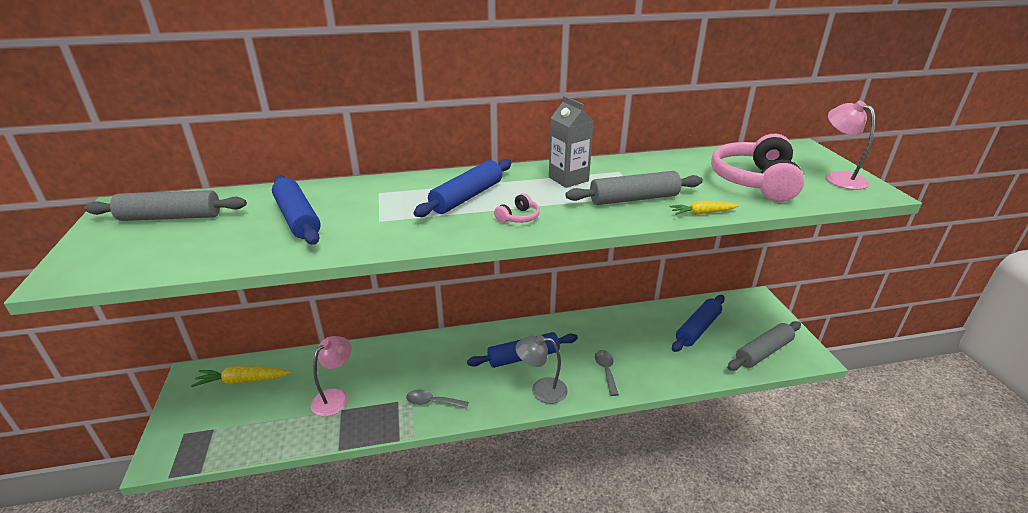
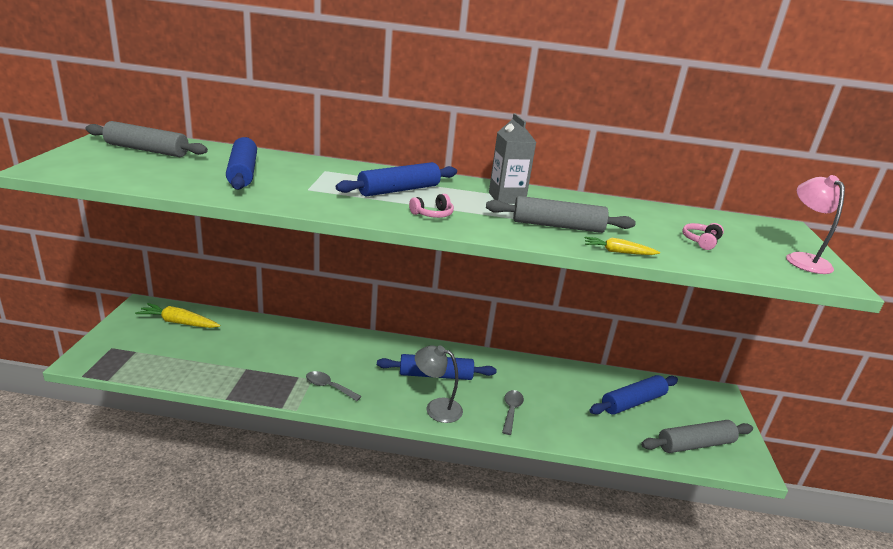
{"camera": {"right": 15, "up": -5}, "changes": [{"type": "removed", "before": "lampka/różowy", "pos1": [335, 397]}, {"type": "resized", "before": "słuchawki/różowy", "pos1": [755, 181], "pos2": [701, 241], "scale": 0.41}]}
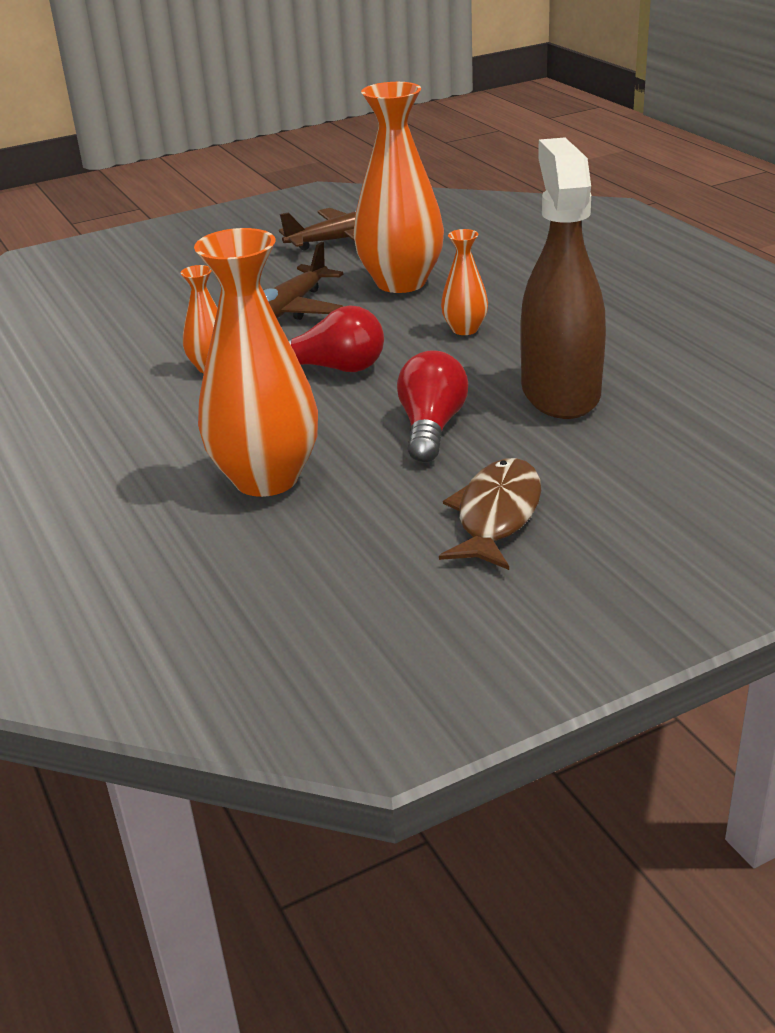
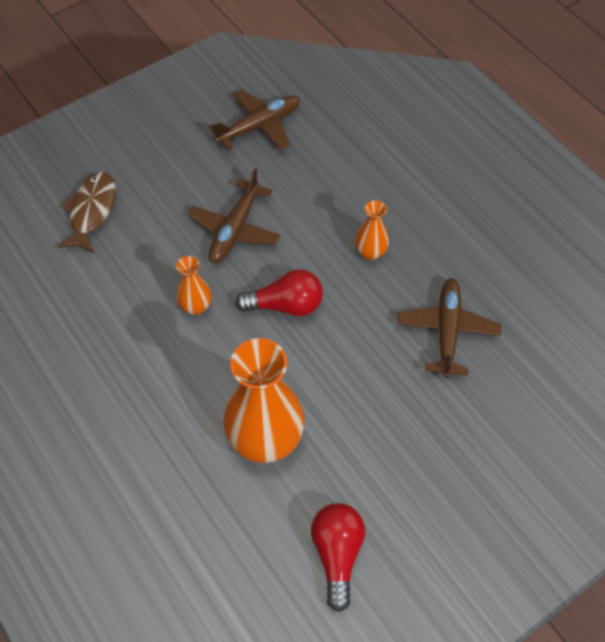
{"camera": {"right": -10, "up": 25}, "changes": [{"type": "removed", "before": "wazon/pomarańczowy", "pos1": [401, 282]}, {"type": "moved", "before": "żarówka/czerwony", "pos1": [431, 428], "pos2": [337, 554]}, {"type": "moved", "before": "ryba/brązowy", "pos1": [496, 515], "pos2": [92, 211]}, {"type": "replaced", "before": "spryskiwacz/brązowy", "after": "samolot/brązowy", "pos1": [560, 393], "pos2": [447, 331]}]}
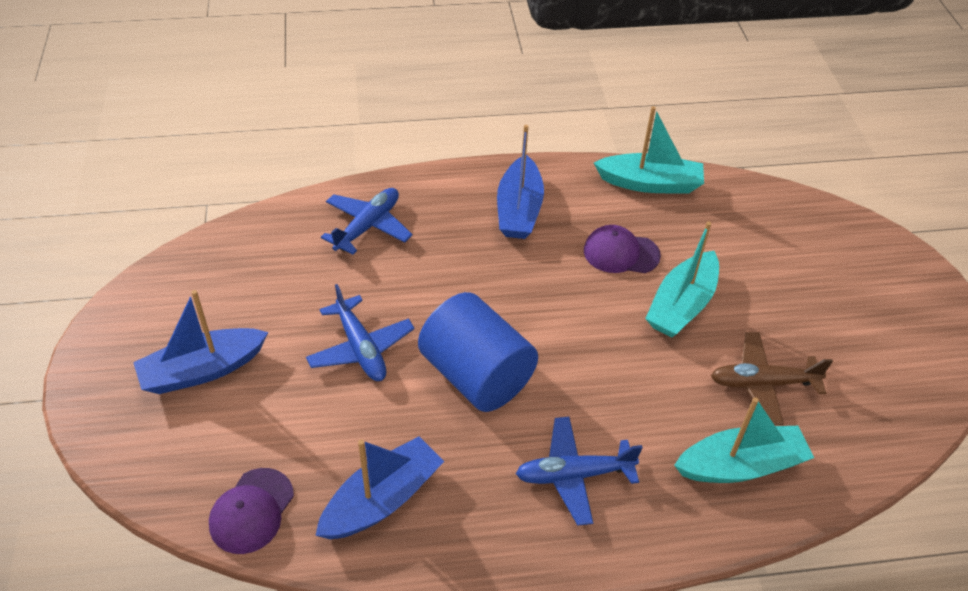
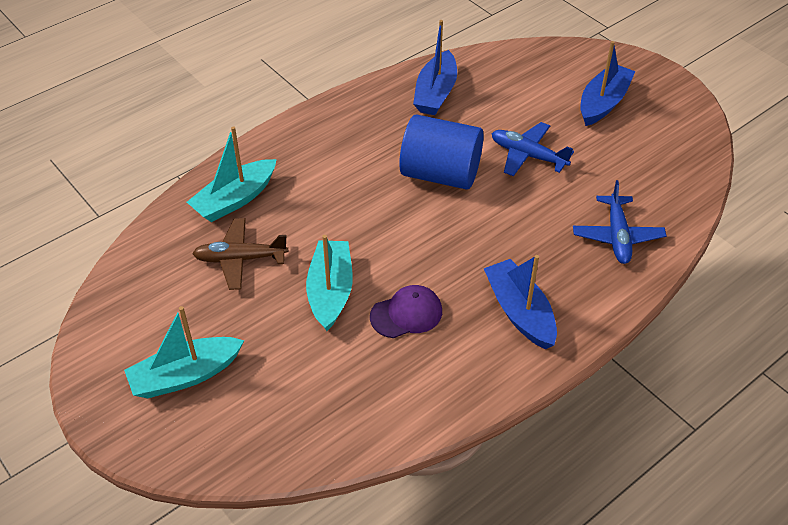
{"camera": {"right": 150, "up": 0}, "changes": [{"type": "removed", "before": "czapka/fioletowy", "pos1": [251, 511]}, {"type": "removed", "before": "samolot/niebieski", "pos1": [574, 475]}, {"type": "moved", "before": "łódka/turkusowy", "pos1": [650, 183], "pos2": [185, 375]}, {"type": "turned", "before": "samolot/brązowy", "pos1": [762, 384], "pos2": [240, 259], "turn": -150}]}
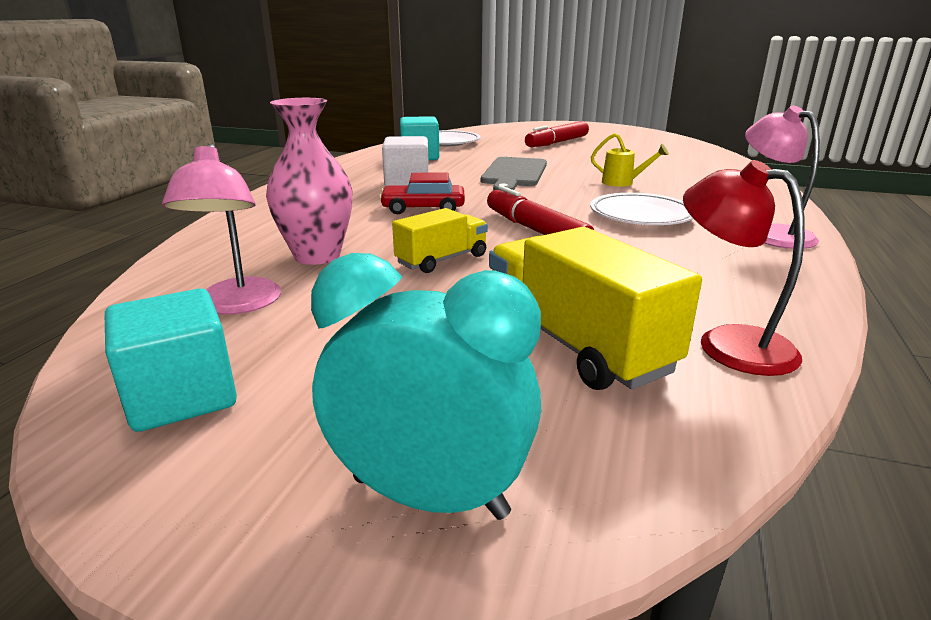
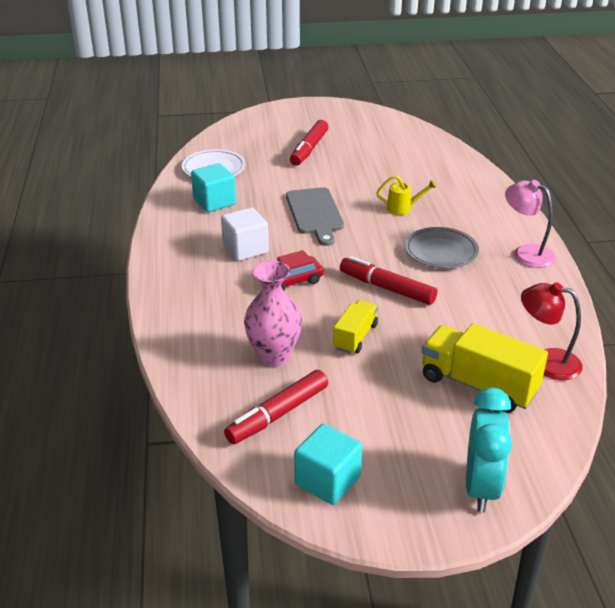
{"camera": {"right": -25, "up": 10}, "changes": [{"type": "replaced", "before": "lampka/różowy", "after": "flamaster/czerwony", "pos1": [237, 305], "pos2": [277, 414]}, {"type": "turned", "before": "budzik/turkusowy", "pos1": [429, 496], "pos2": [481, 487], "turn": 105}, {"type": "recoloured", "before": "talerz/biały", "after": "talerz/szary", "pos1": [641, 215], "pos2": [441, 252]}]}
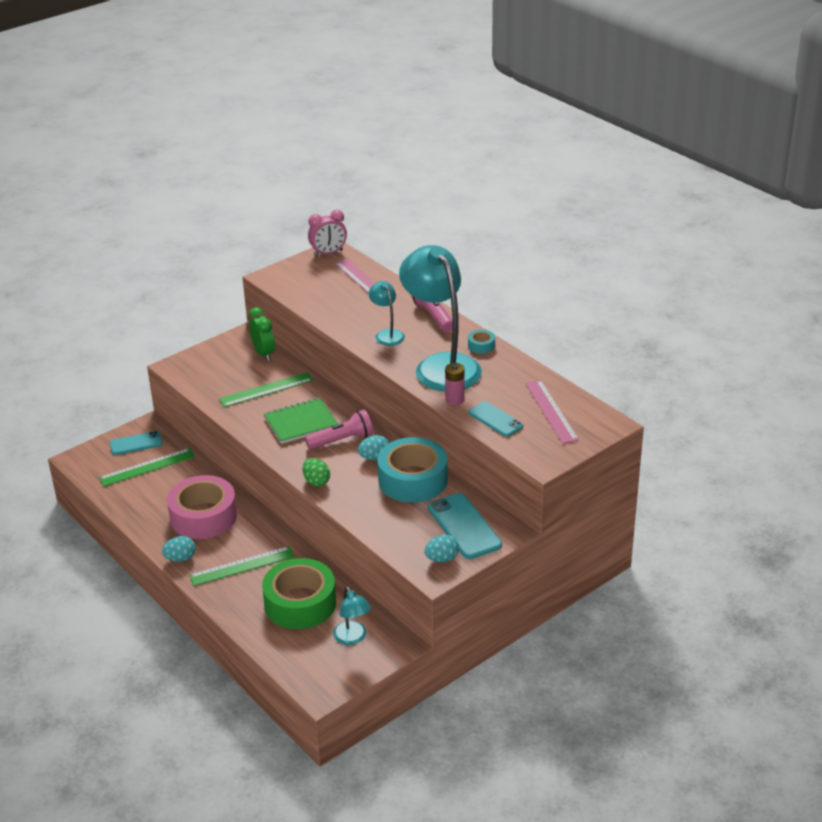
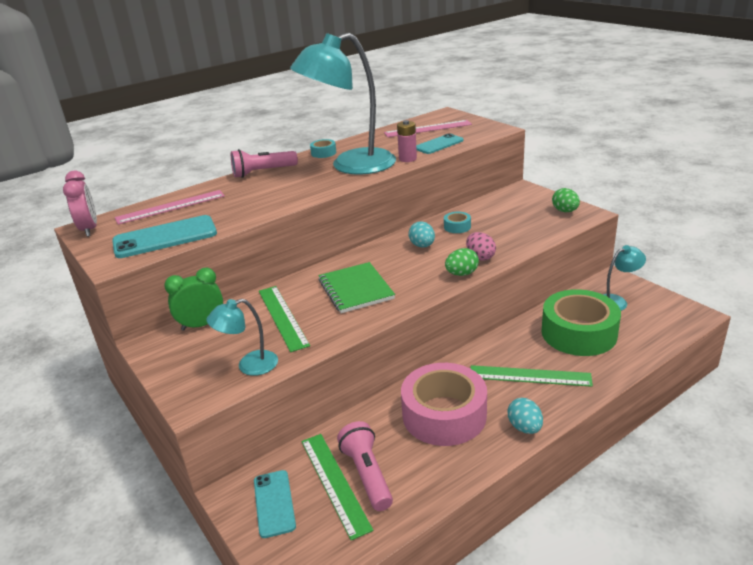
{"camera": {"right": -85, "up": -5}, "changes": [{"type": "turned", "before": "linijka/zielony", "pos1": [242, 566], "pos2": [529, 376], "turn": -60}, {"type": "moved", "before": "latarka/różowy", "pos1": [342, 440], "pos2": [367, 474]}, {"type": "moved", "before": "lampka/turkusowy", "pos1": [387, 334], "pos2": [249, 365]}, {"type": "resized", "before": "taśma klejąca/turkusowy", "pos1": [413, 480], "pos2": [457, 227], "scale": 0.41}, {"type": "recoloured", "before": "jajko/turkusowy", "after": "jajko/zielony", "pos1": [442, 559], "pos2": [565, 211]}, {"type": "moved", "before": "telefon/turkusowy", "pos1": [464, 526], "pos2": [165, 237]}, {"type": "added", "after": "jajko/różowy", "pos2": [480, 257]}]}
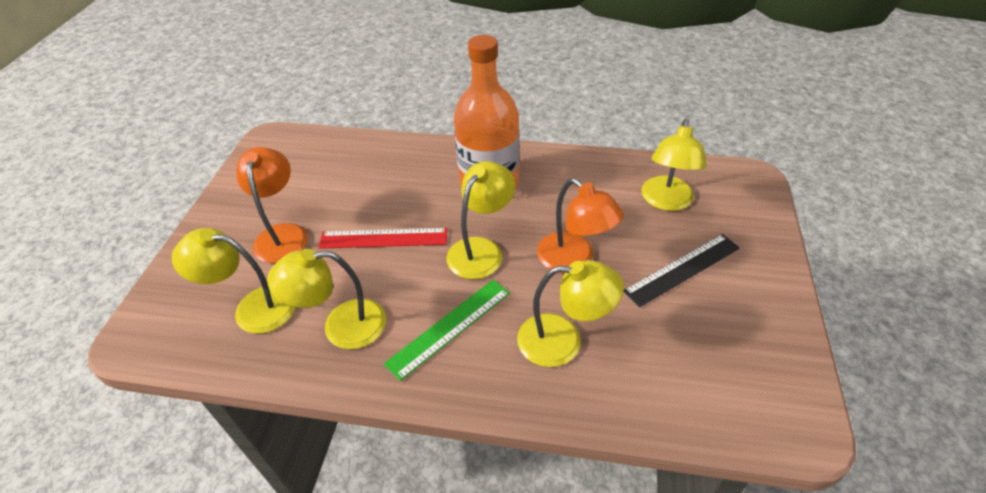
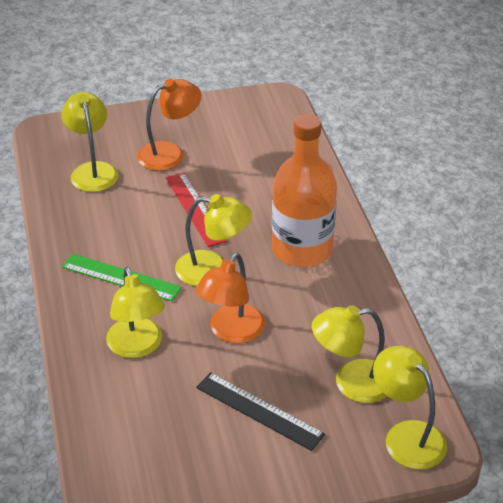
{"camera": {"right": 65, "up": -5}, "changes": [{"type": "moved", "before": "lampka/żółty", "pos1": [341, 326], "pos2": [406, 435]}]}
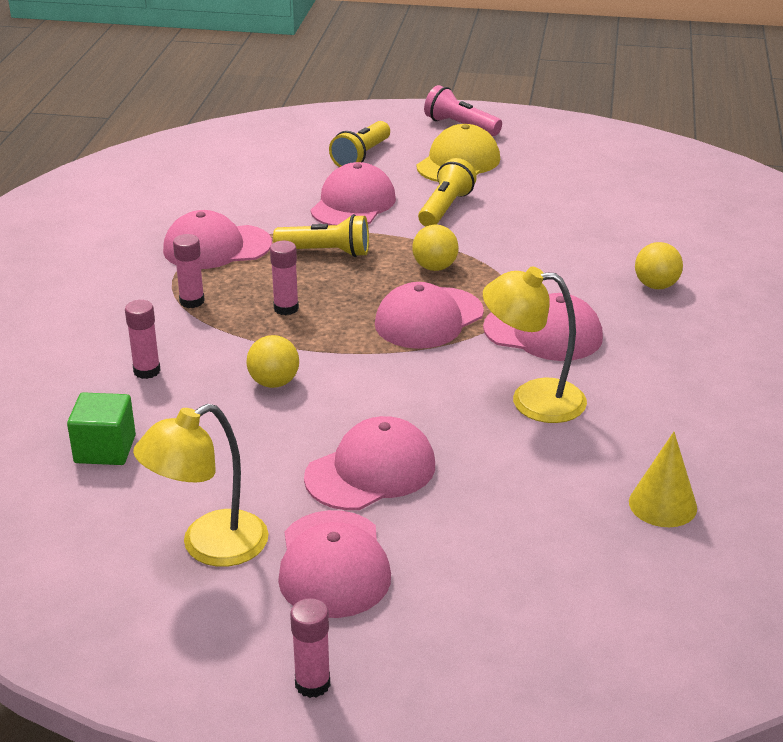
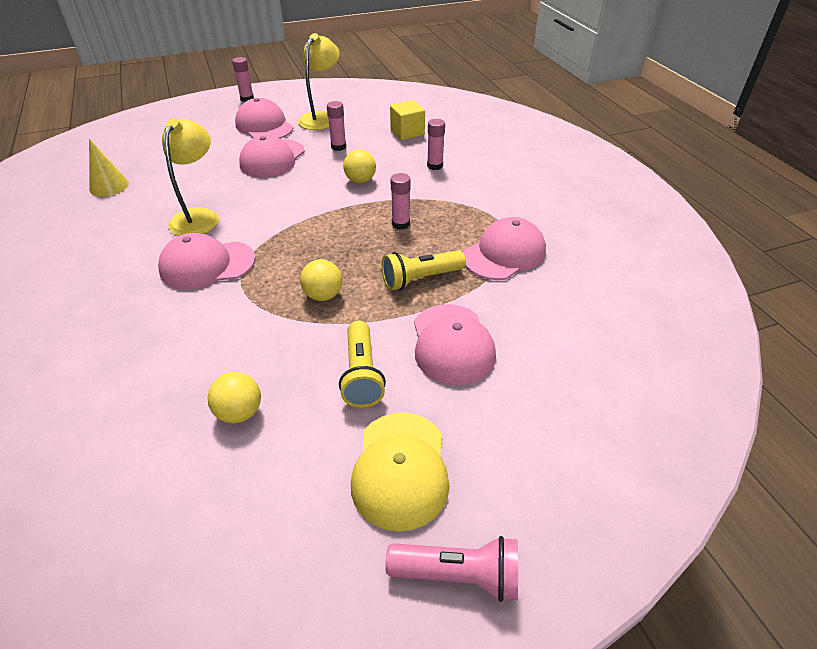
{"camera": {"right": 150, "up": 10}, "changes": [{"type": "recoloured", "before": "sześcian/zielony", "after": "sześcian/żółty", "pos1": [105, 449], "pos2": [407, 132]}, {"type": "moved", "before": "klej w sztyfcie/różowy", "pos1": [192, 301], "pos2": [338, 147]}, {"type": "removed", "before": "latarka/żółty", "pos1": [361, 156]}, {"type": "removed", "before": "czapka/różowy", "pos1": [429, 318]}, {"type": "turned", "before": "lampka/żółty", "pos1": [532, 400], "pos2": [199, 216], "turn": -60}, {"type": "moved", "before": "piłka/żółty", "pos1": [656, 286], "pos2": [239, 412]}]}
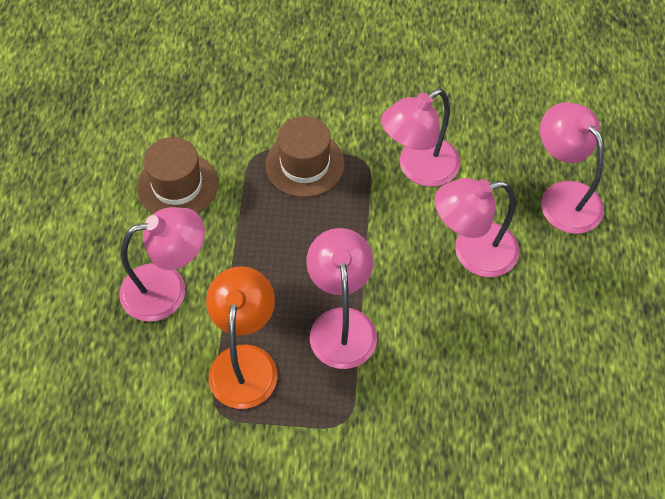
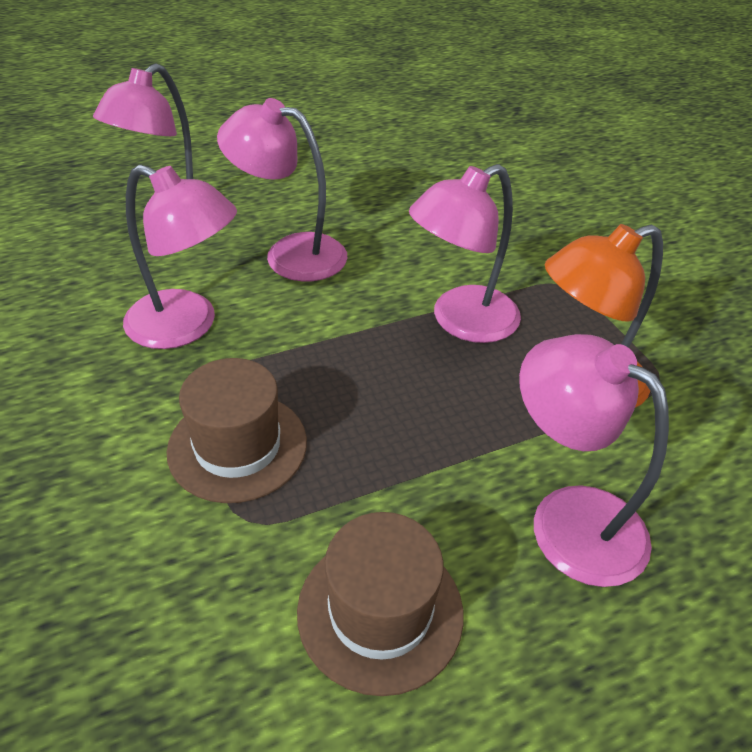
{"camera": {"right": -120, "up": -15}, "changes": [{"type": "turned", "before": "lampka/różowy", "pos1": [472, 252], "pos2": [290, 254], "turn": 150}]}
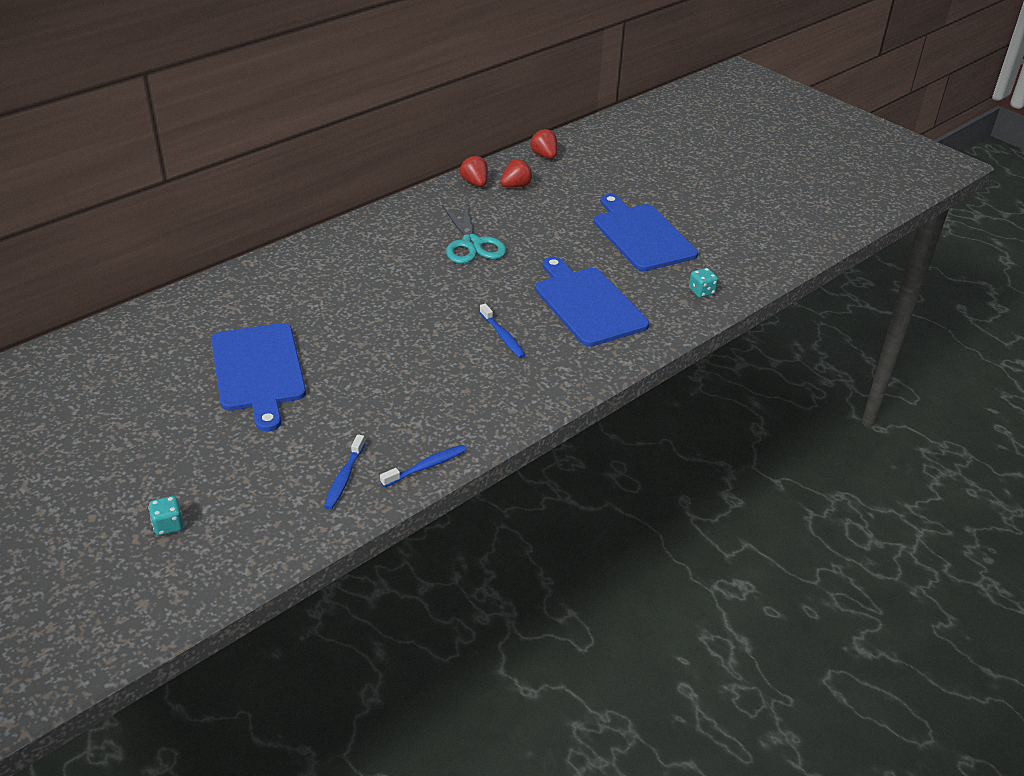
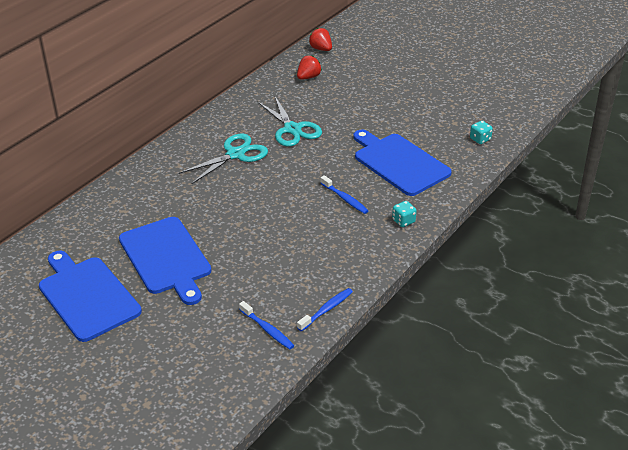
{"camera": {"right": -10, "up": 0}, "changes": [{"type": "moved", "before": "kostka do gry/turkusowy", "pos1": [168, 525], "pos2": [403, 221]}, {"type": "turned", "before": "szczoteczka do zębów/niebieski", "pos1": [344, 478], "pos2": [267, 330], "turn": -45}, {"type": "removed", "before": "truskawka/czerwony", "pos1": [475, 183]}, {"type": "moved", "before": "deska do krojenia/niebieski", "pos1": [642, 235], "pos2": [87, 296]}, {"type": "added", "after": "nożyczki/turkusowy", "pos2": [235, 154]}]}
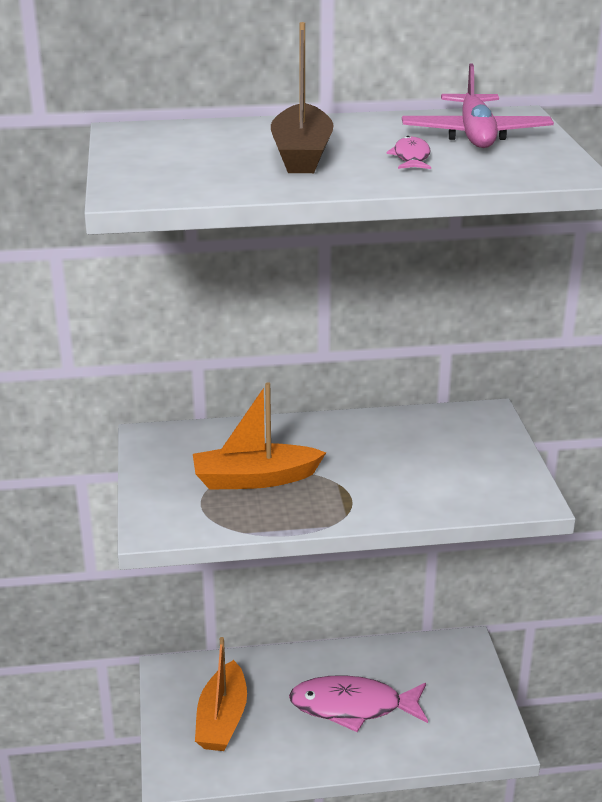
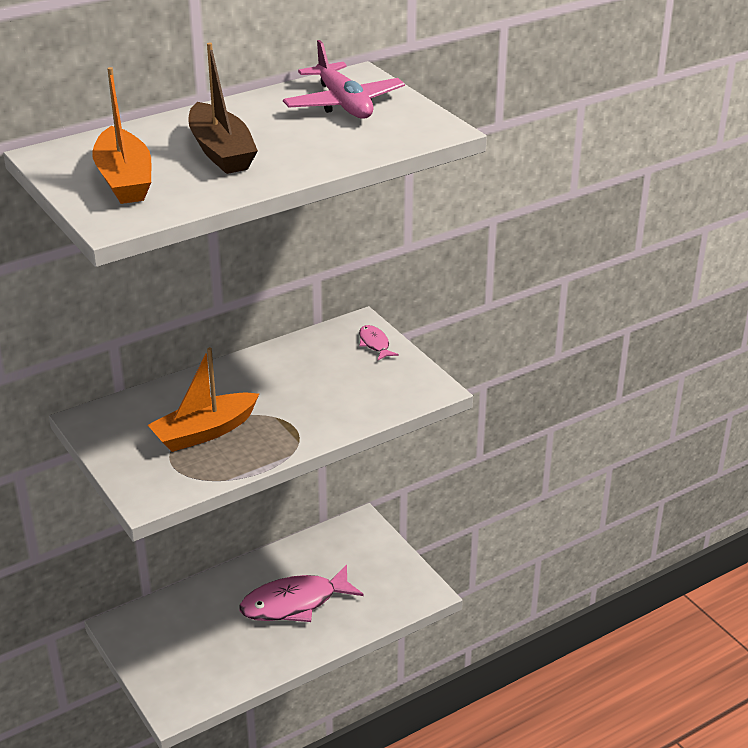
{"camera": {"right": -25, "up": 5}, "changes": [{"type": "moved", "before": "łódka/pomarańczowy", "pos1": [222, 719], "pos2": [124, 180]}, {"type": "moved", "before": "ryba/różowy", "pos1": [411, 157], "pos2": [375, 344]}]}
